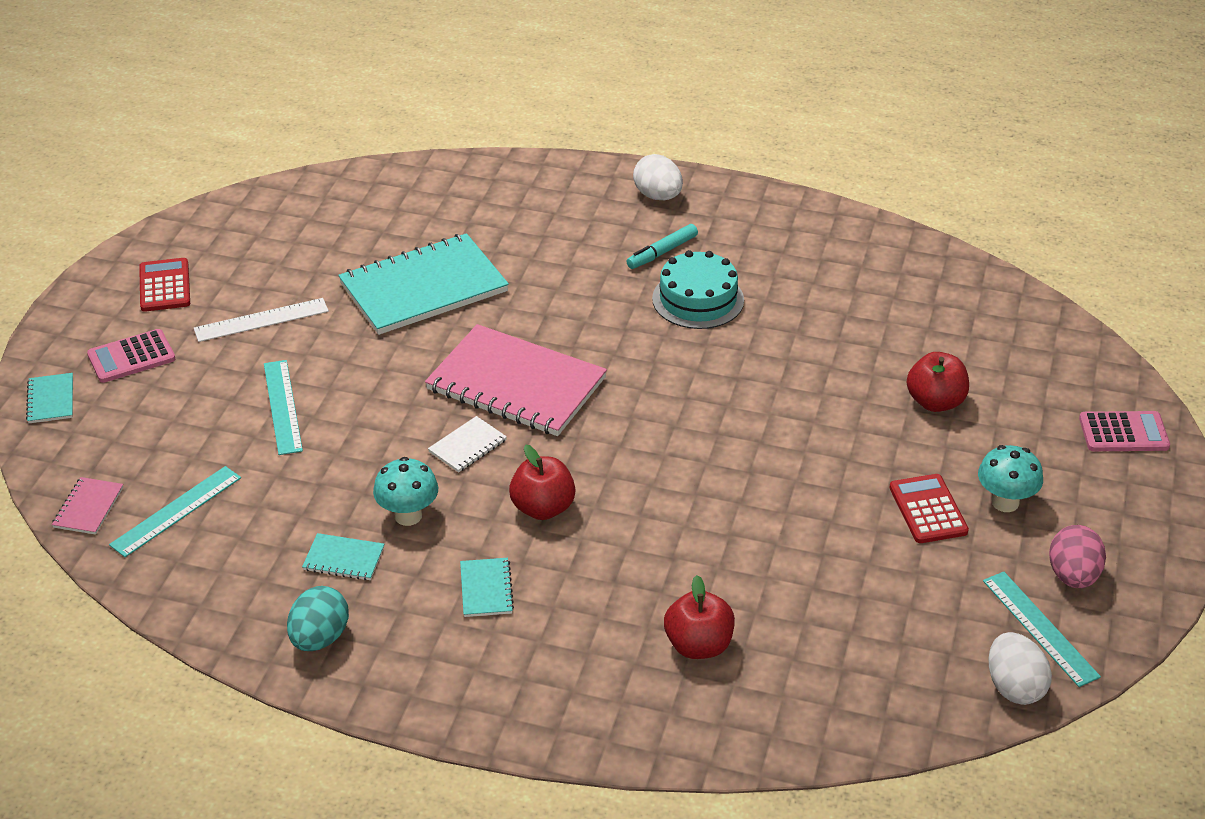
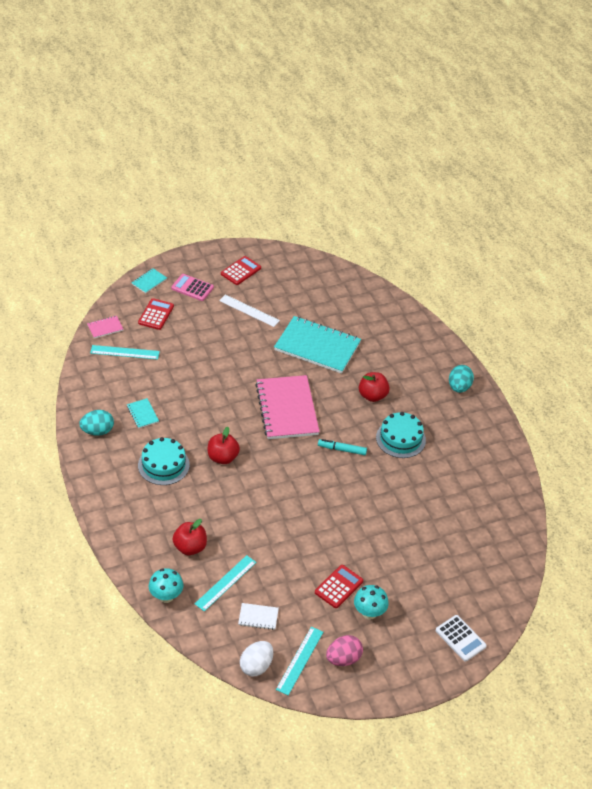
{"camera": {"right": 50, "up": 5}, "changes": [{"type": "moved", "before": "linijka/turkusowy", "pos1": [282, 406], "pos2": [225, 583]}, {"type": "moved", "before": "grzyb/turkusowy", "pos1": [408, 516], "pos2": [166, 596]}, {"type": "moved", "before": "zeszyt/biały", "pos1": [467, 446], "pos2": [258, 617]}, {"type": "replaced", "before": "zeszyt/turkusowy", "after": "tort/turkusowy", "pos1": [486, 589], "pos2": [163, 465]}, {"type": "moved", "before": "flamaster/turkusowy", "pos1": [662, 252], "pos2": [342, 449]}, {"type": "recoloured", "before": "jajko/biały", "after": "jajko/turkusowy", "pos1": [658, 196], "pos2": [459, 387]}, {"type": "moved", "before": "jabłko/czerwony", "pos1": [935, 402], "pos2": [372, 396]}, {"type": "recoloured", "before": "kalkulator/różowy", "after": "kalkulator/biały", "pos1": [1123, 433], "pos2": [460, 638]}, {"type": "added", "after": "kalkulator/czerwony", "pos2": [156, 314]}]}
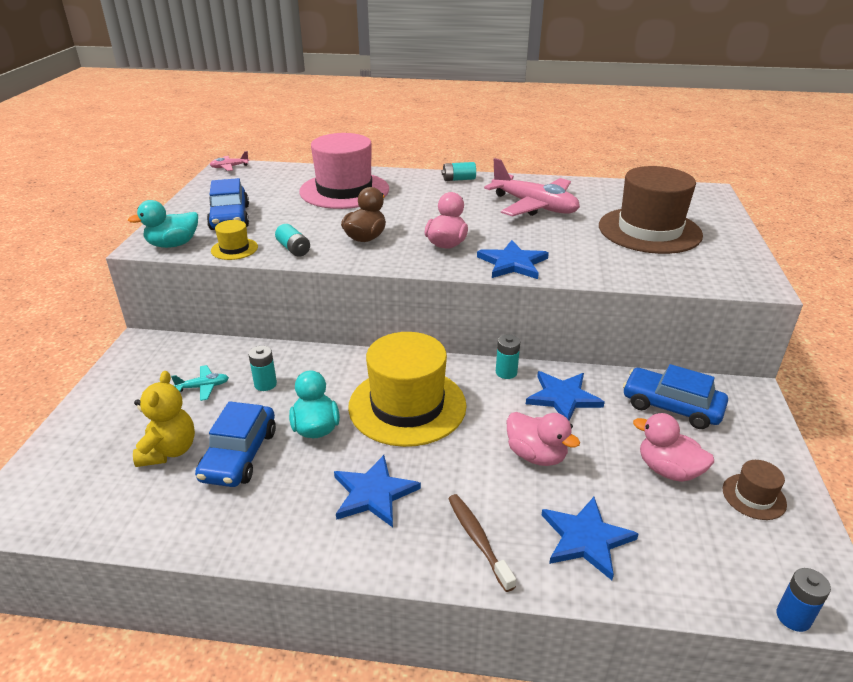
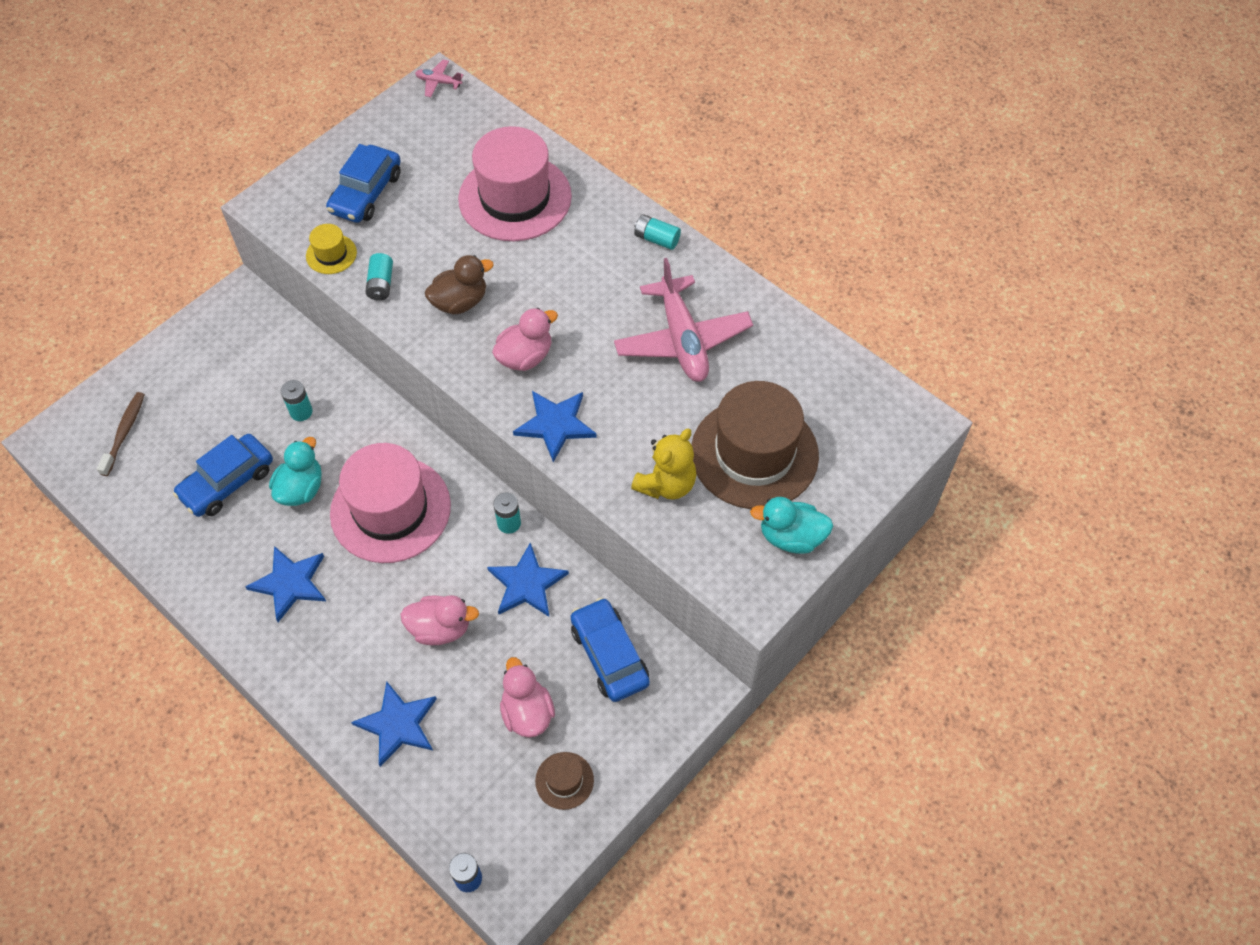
{"camera": {"right": 35, "up": 25}, "changes": [{"type": "moved", "before": "kaczka/turkusowy", "pos1": [173, 244], "pos2": [791, 537]}, {"type": "moved", "before": "miś/żółty", "pos1": [169, 451], "pos2": [666, 484]}, {"type": "removed", "before": "samolot/turkusowy", "pos1": [203, 387]}, {"type": "recoloured", "before": "kapelusz/żółty", "after": "kapelusz/różowy", "pos1": [407, 406], "pos2": [390, 509]}, {"type": "moved", "before": "szczoteczka do zębów/brązowy", "pos1": [478, 539], "pos2": [124, 432]}, {"type": "turned", "before": "kaczka/różowy", "pos1": [536, 455], "pos2": [440, 628], "turn": -75}]}
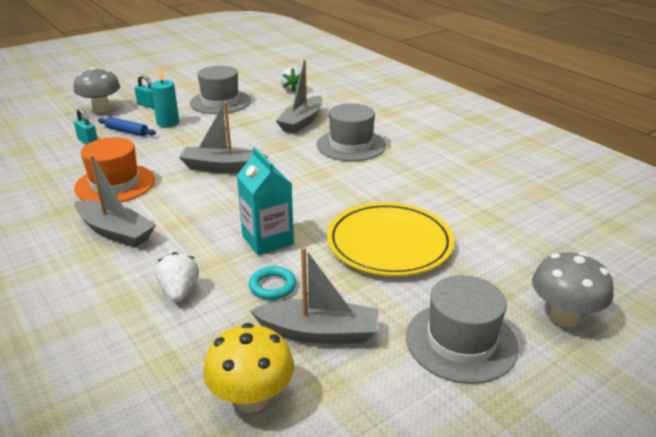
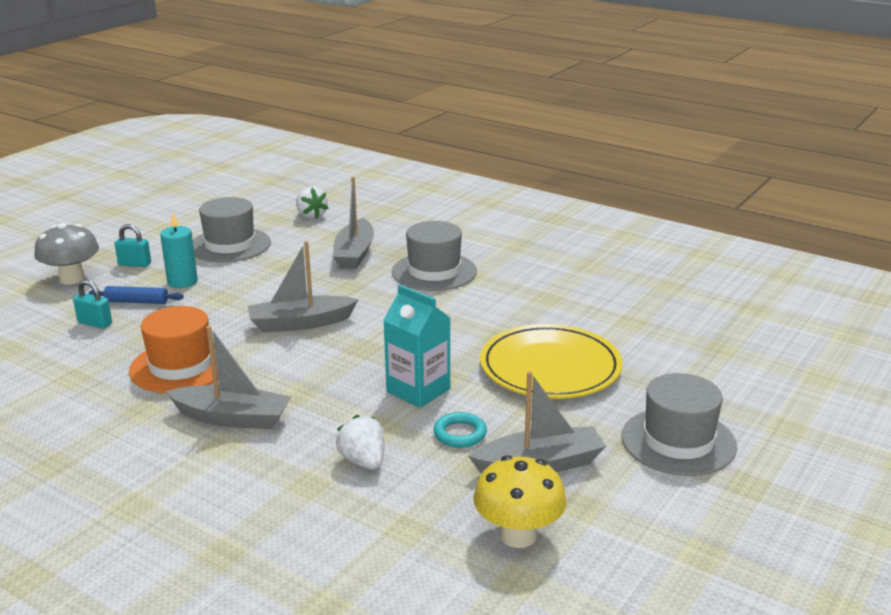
{"camera": {"right": -20, "up": -5}, "changes": [{"type": "removed", "before": "grzyb/szary", "pos1": [563, 316]}]}
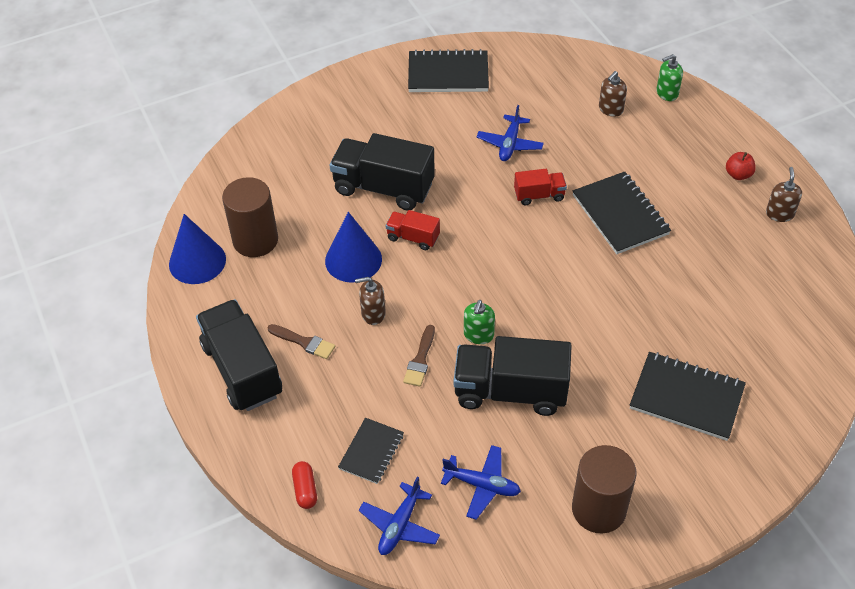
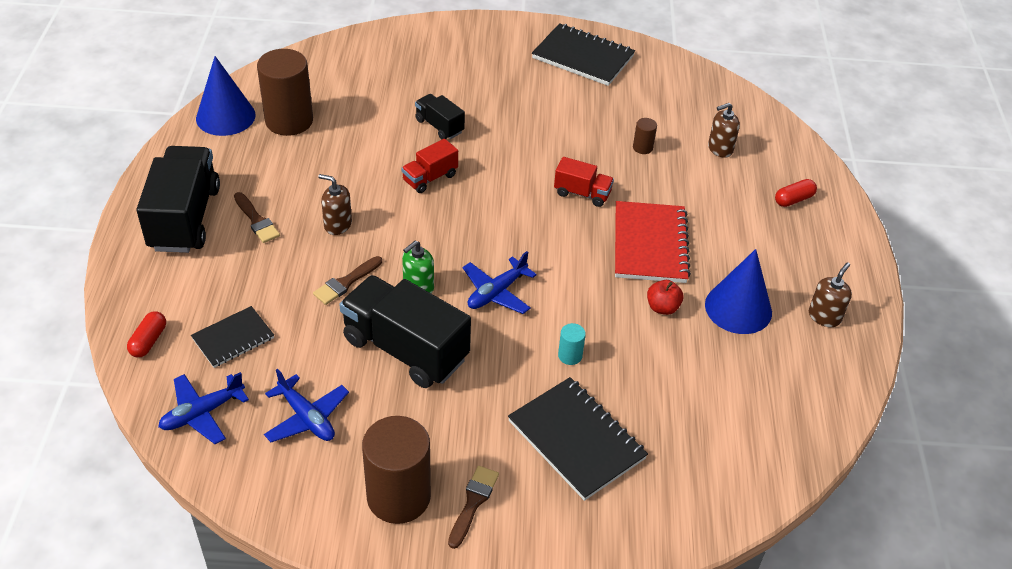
{"camera": {"right": 25, "up": -5}, "changes": [{"type": "moved", "before": "stożek/niebieski", "pos1": [353, 260], "pos2": [738, 308]}, {"type": "resized", "before": "ciężarówka/czarny", "pos1": [383, 188], "pos2": [439, 126], "scale": 0.51}, {"type": "turned", "before": "ciężarówka/czerwony", "pos1": [413, 237], "pos2": [430, 178], "turn": -90}, {"type": "moved", "before": "samolot/niebieski", "pos1": [510, 144], "pos2": [496, 292]}, {"type": "recoloured", "before": "zeszyt/czarny", "after": "zeszyt/czerwony", "pos1": [620, 215], "pos2": [650, 244]}, {"type": "removed", "before": "dozownik mydła/zielony", "pos1": [667, 93]}, {"type": "moved", "before": "jabłko/czerwony", "pos1": [738, 174], "pos2": [662, 307]}, {"type": "added", "after": "pędzel/brązowy", "pos2": [473, 503]}, {"type": "added", "after": "walec/turkusowy", "pos2": [570, 355]}, {"type": "added", "after": "walec/brązowy", "pos2": [642, 147]}, {"type": "added", "after": "kapsułka/czerwony", "pos2": [793, 199]}]}
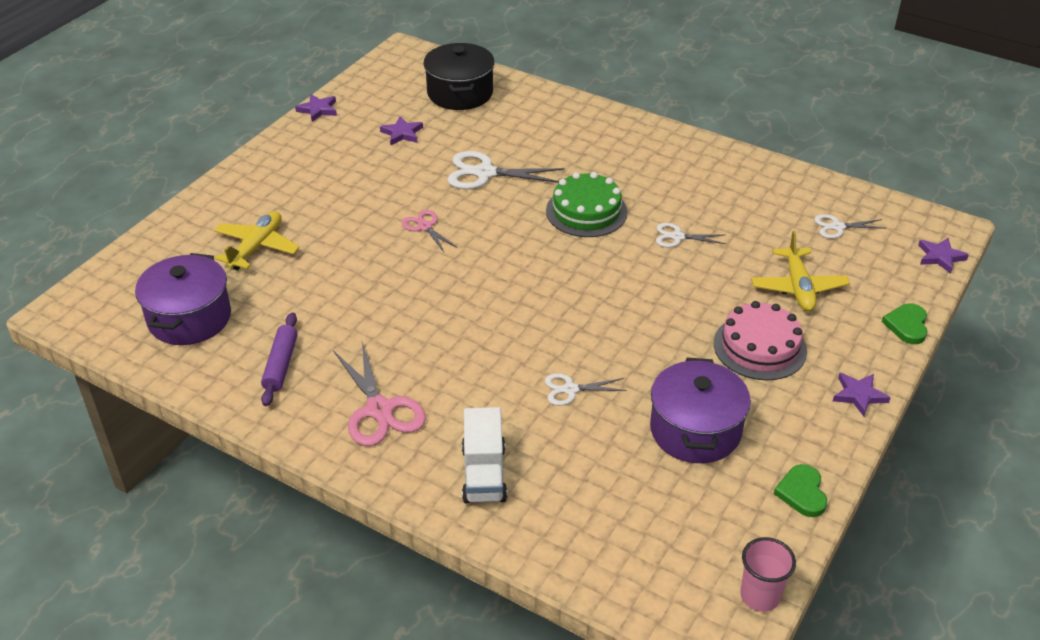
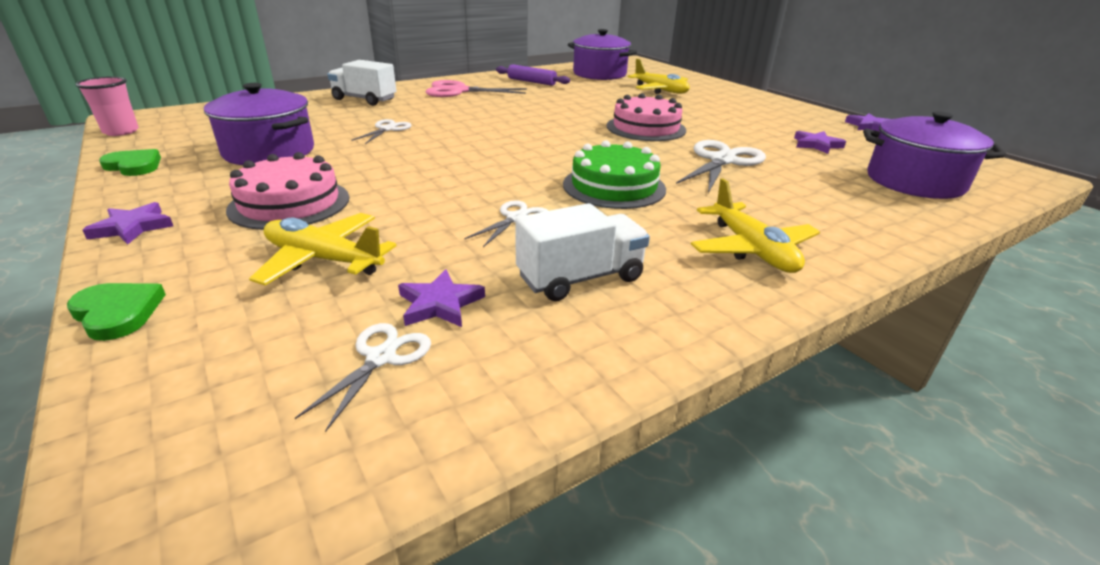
{"camera": {"right": 115, "up": -10}, "changes": [{"type": "replaced", "before": "nożyczki/różowy", "after": "tort/różowy", "pos1": [425, 226], "pos2": [646, 128]}, {"type": "recoloured", "before": "garnek/czarny", "after": "garnek/fioletowy", "pos1": [460, 93], "pos2": [914, 182]}, {"type": "moved", "before": "gwiazda/fioletowy", "pos1": [940, 257], "pos2": [440, 304]}, {"type": "added", "after": "ciężarówka/biały", "pos2": [580, 278]}, {"type": "added", "after": "samolot/żółty", "pos2": [751, 249]}]}
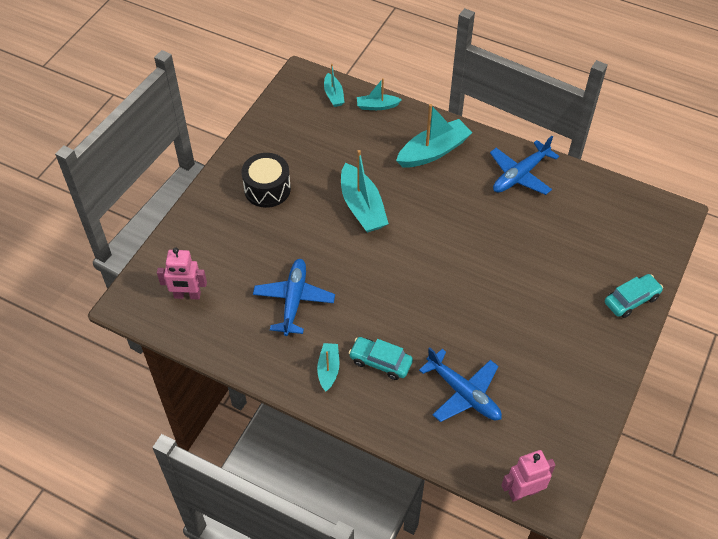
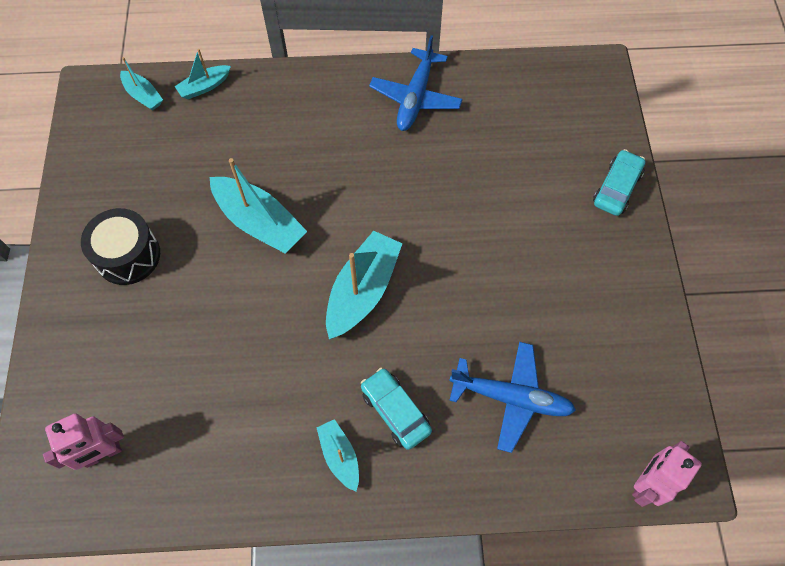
{"camera": {"right": -30, "up": 10}, "changes": [{"type": "removed", "before": "samolot/niebieski", "pos1": [294, 300]}, {"type": "turned", "before": "samochód/turkusowy", "pos1": [380, 362], "pos2": [395, 411], "turn": 60}, {"type": "moved", "before": "łódka/turkusowy", "pos1": [433, 151], "pos2": [363, 290]}]}
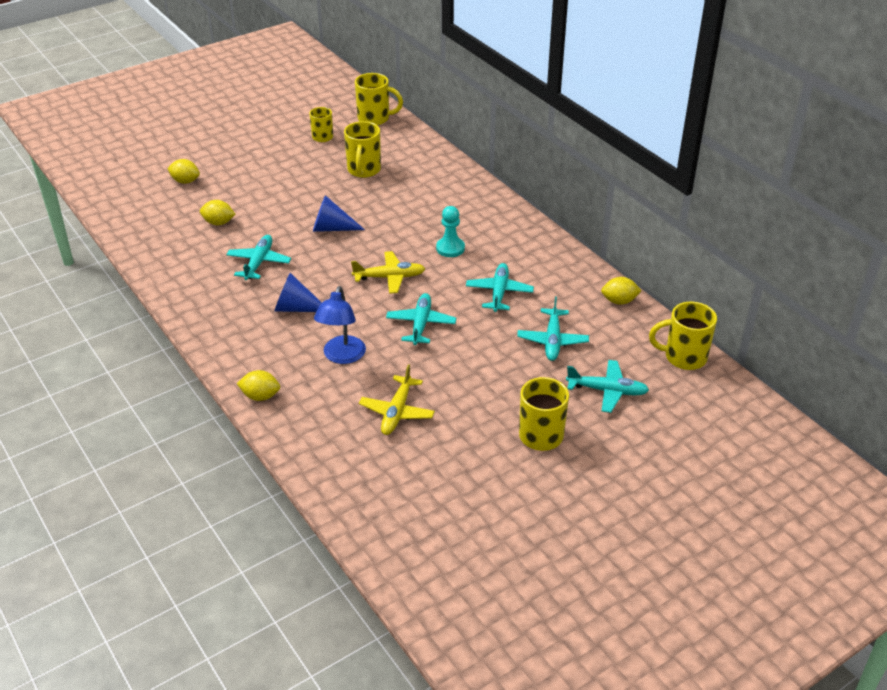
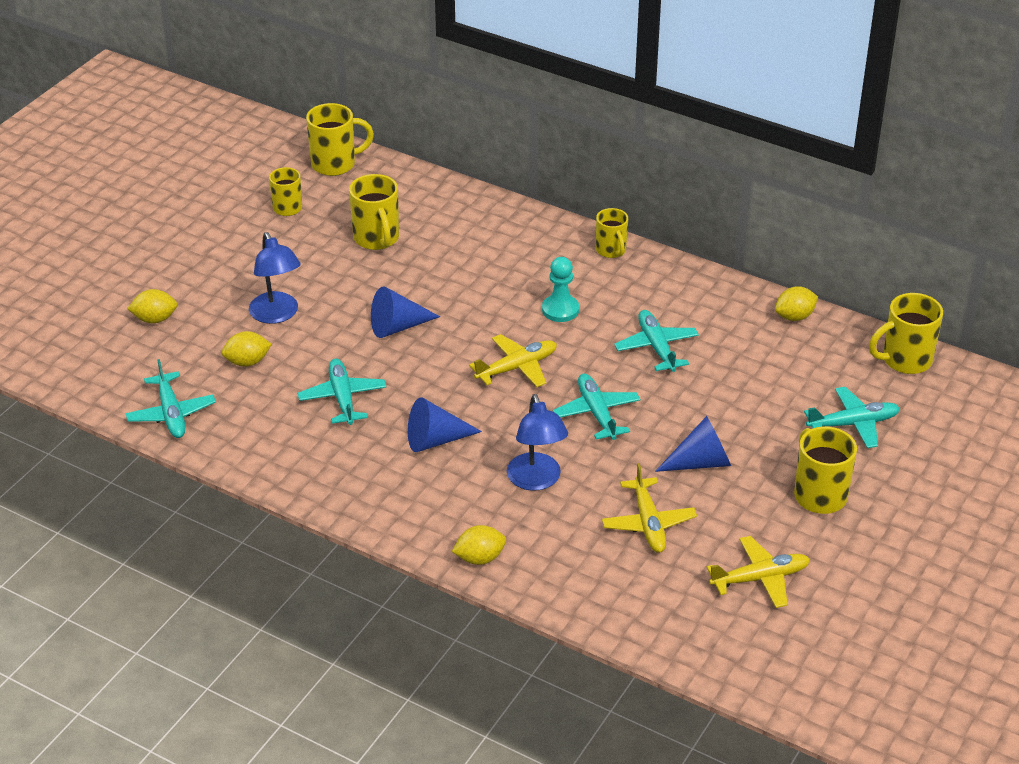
{"camera": {"right": -25, "up": 0}, "changes": [{"type": "moved", "before": "samolot/turkusowy", "pos1": [552, 340], "pos2": [171, 413]}, {"type": "added", "after": "lampka/niebieski", "pos2": [277, 315]}, {"type": "added", "after": "kubek/żółty", "pos2": [611, 251]}, {"type": "added", "after": "stożek/niebieski", "pos2": [701, 462]}, {"type": "added", "after": "samolot/żółty", "pos2": [760, 578]}]}
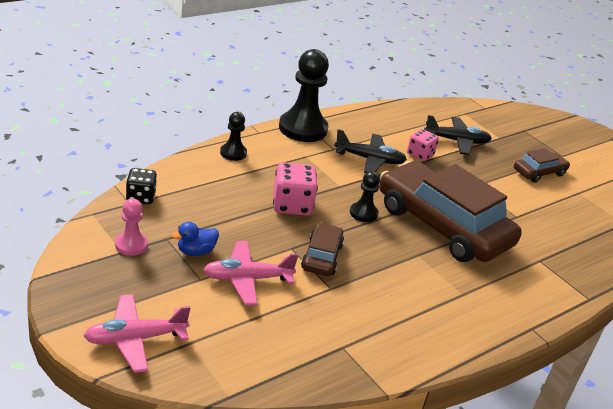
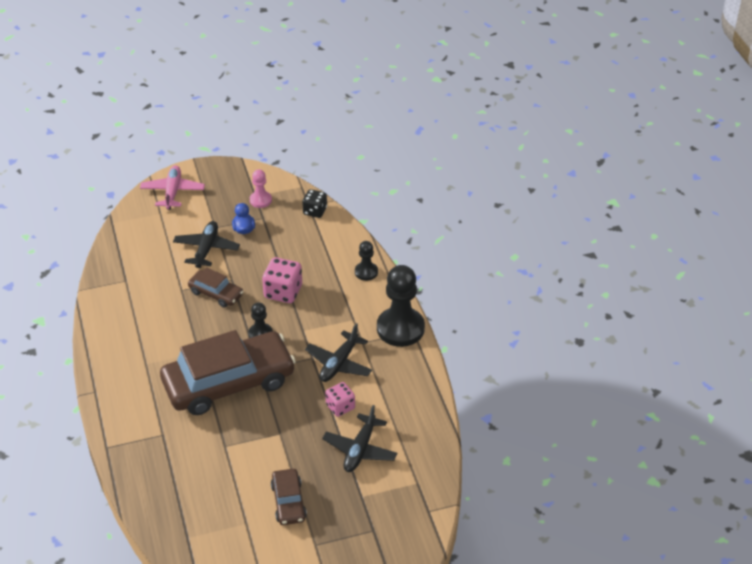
{"camera": {"right": 115, "up": 10}, "changes": [{"type": "recoloured", "before": "samolot/różowy", "after": "samolot/czarny", "pos1": [247, 279], "pos2": [206, 249]}]}
